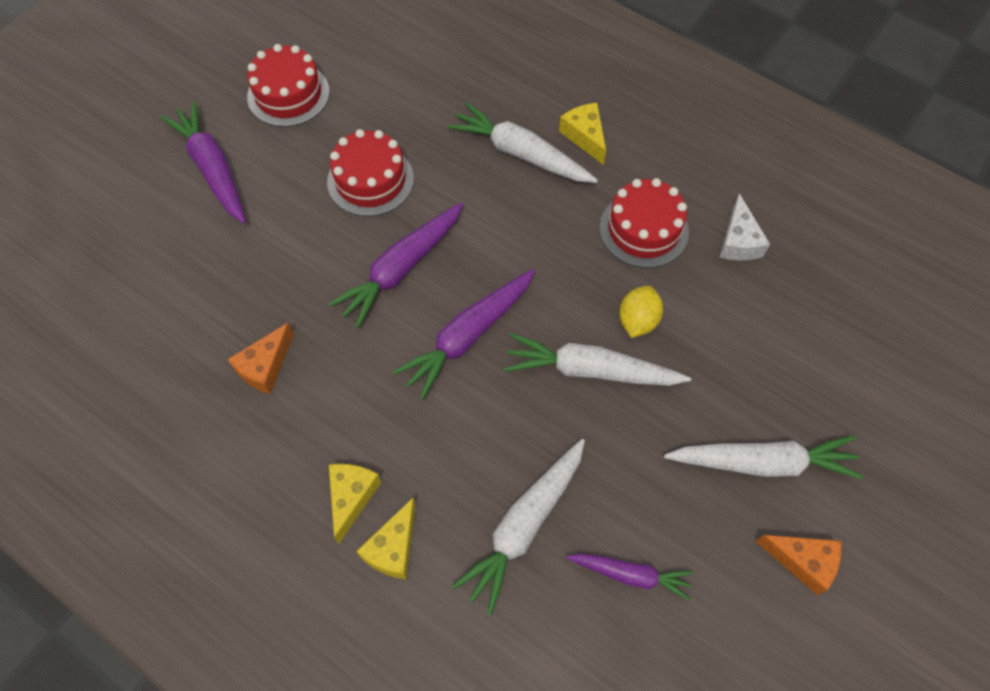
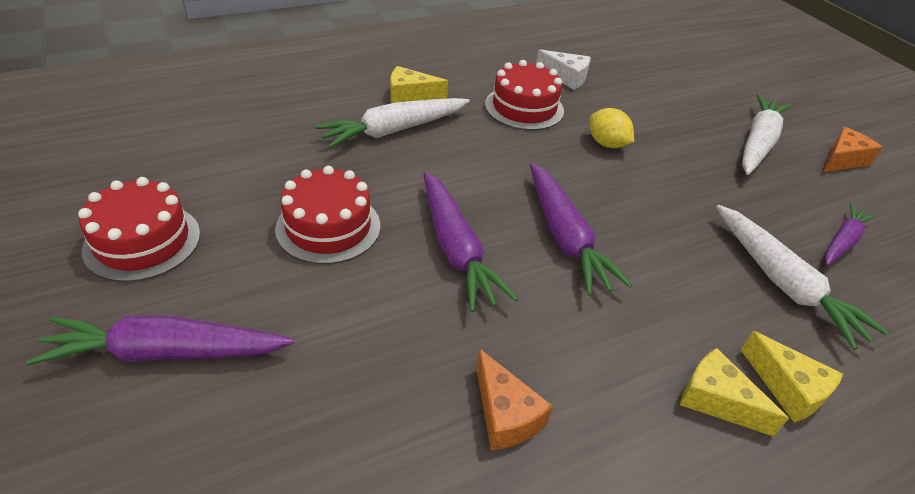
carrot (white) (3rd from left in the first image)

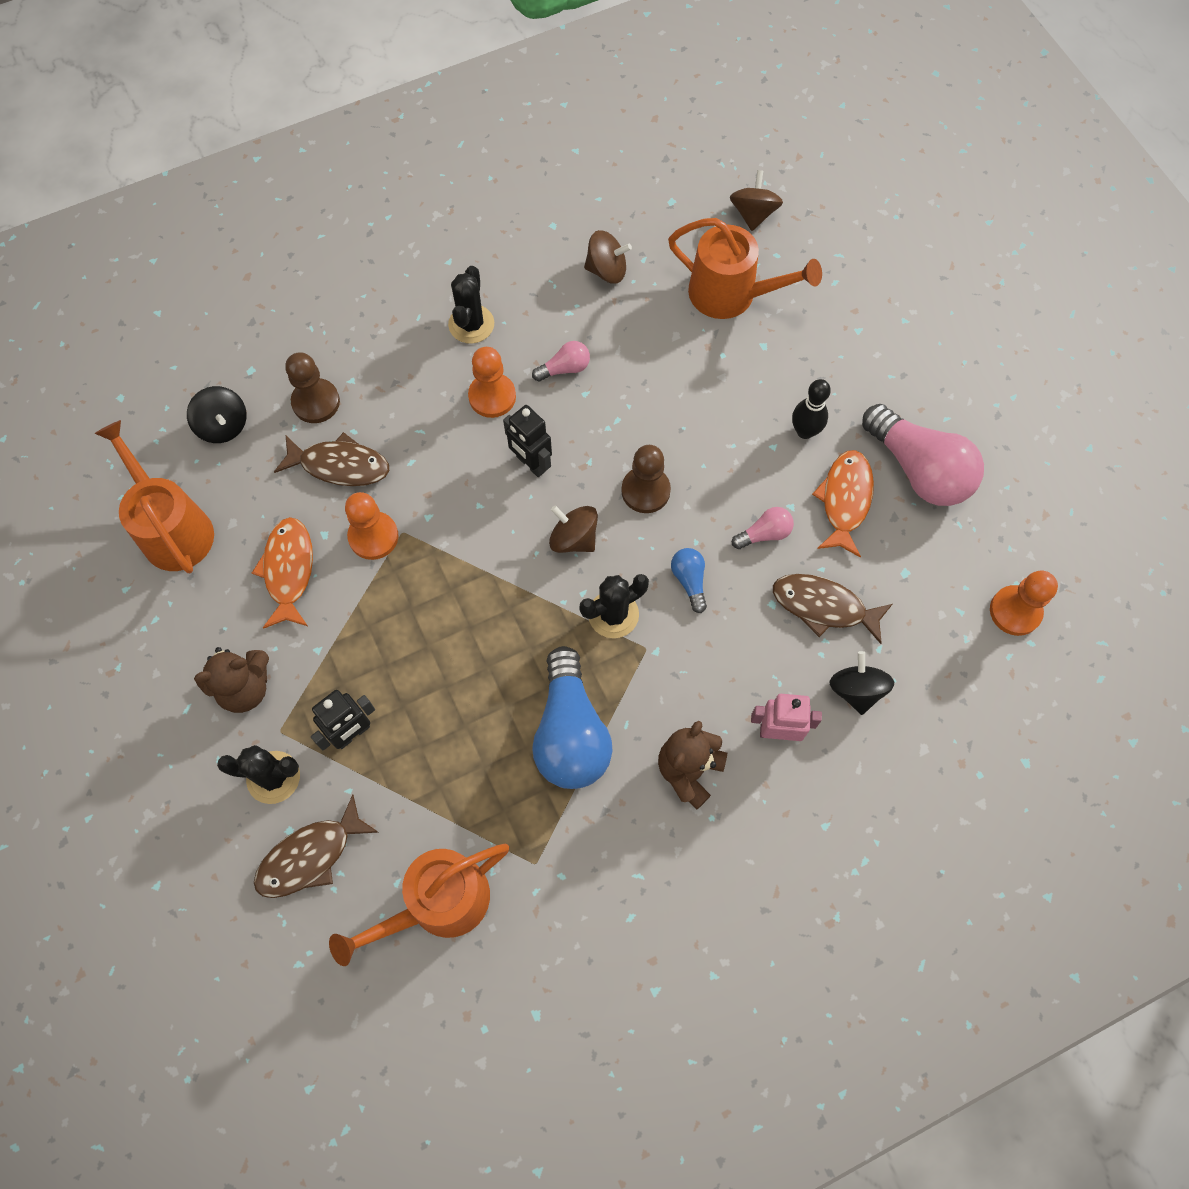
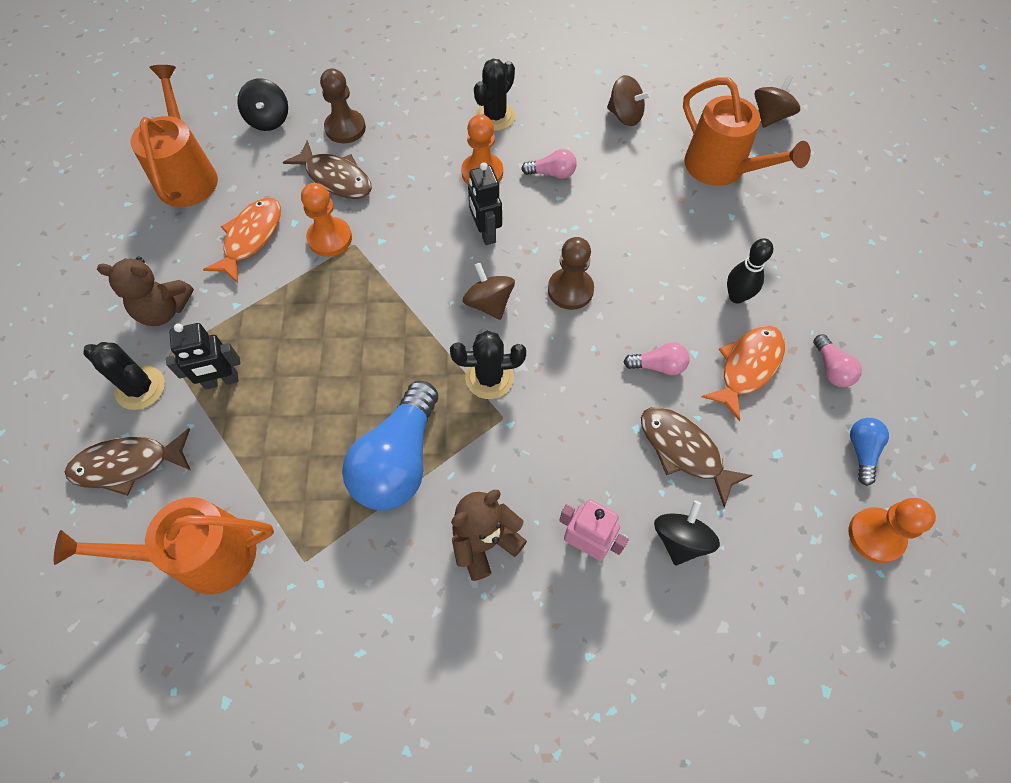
light bulb (pink) (3rd from left)
light bulb (blue) (2nd from left)

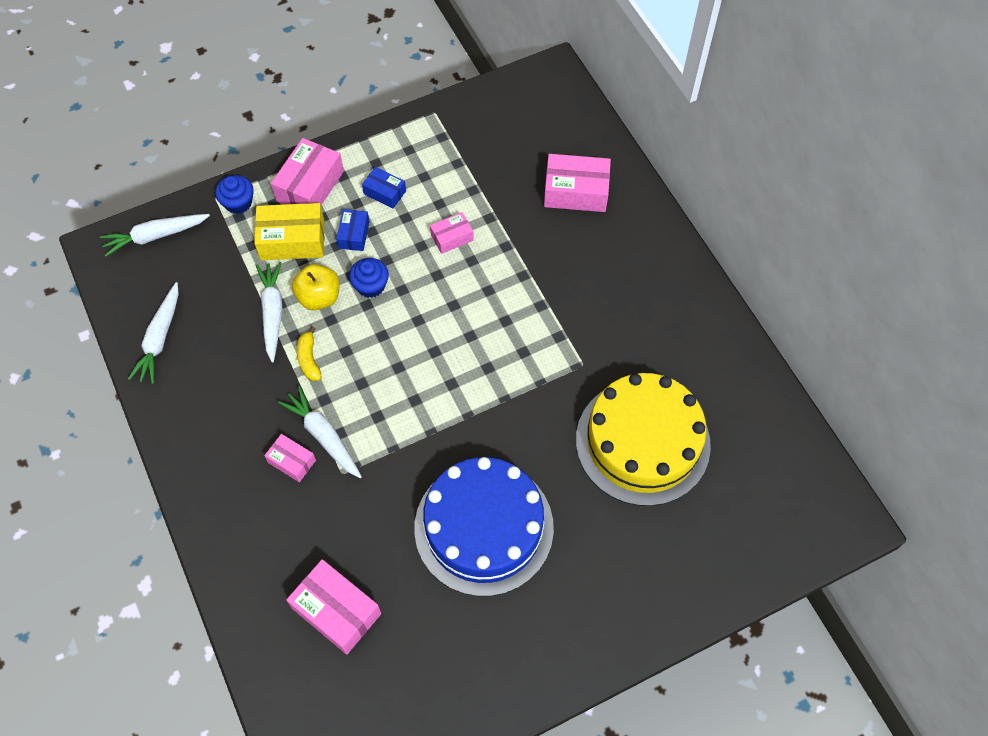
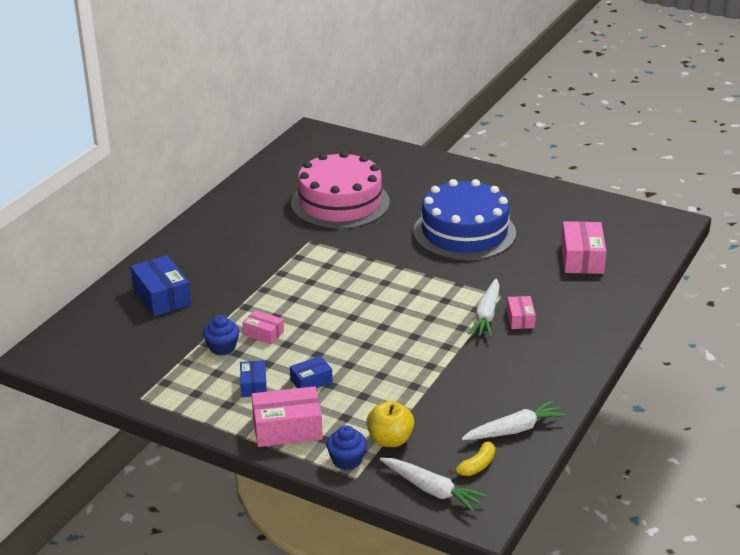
box (blue) (1st from left)
box (yellow)
cupcake (blue) (1st from left)
carrot (white) (3rd from left in the first image)
apple (yellow)
banana (yellow)
cake (pink)

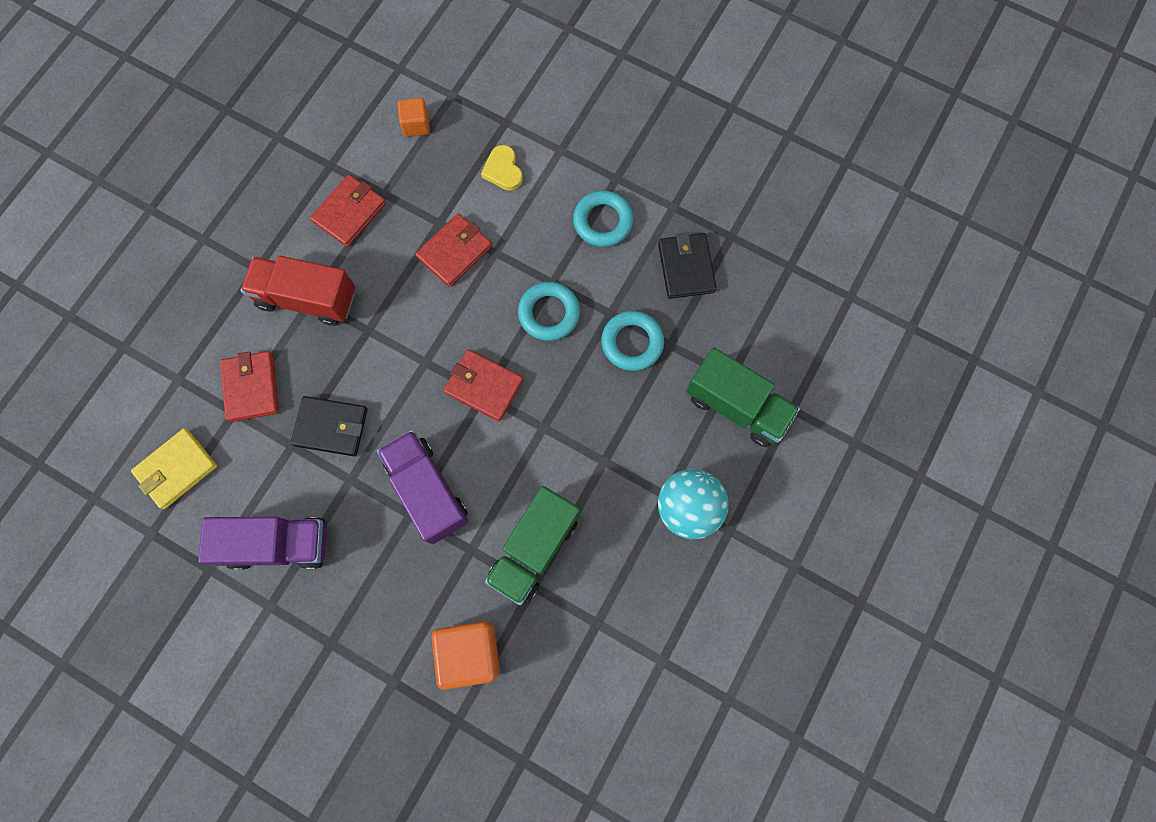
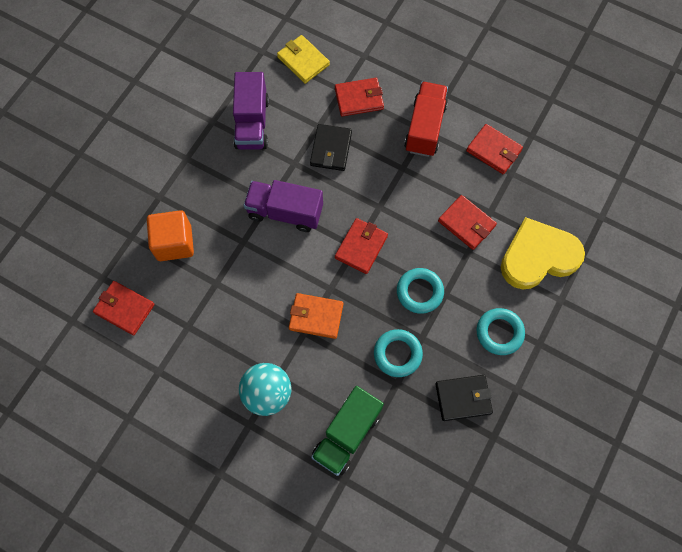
cube (orange) (1st from left in the first image)
heart (yellow)
truck (purple) (2nd from left)
truck (green) (1st from left in the first image)
wallet (red) (1st from left)
wallet (orange)

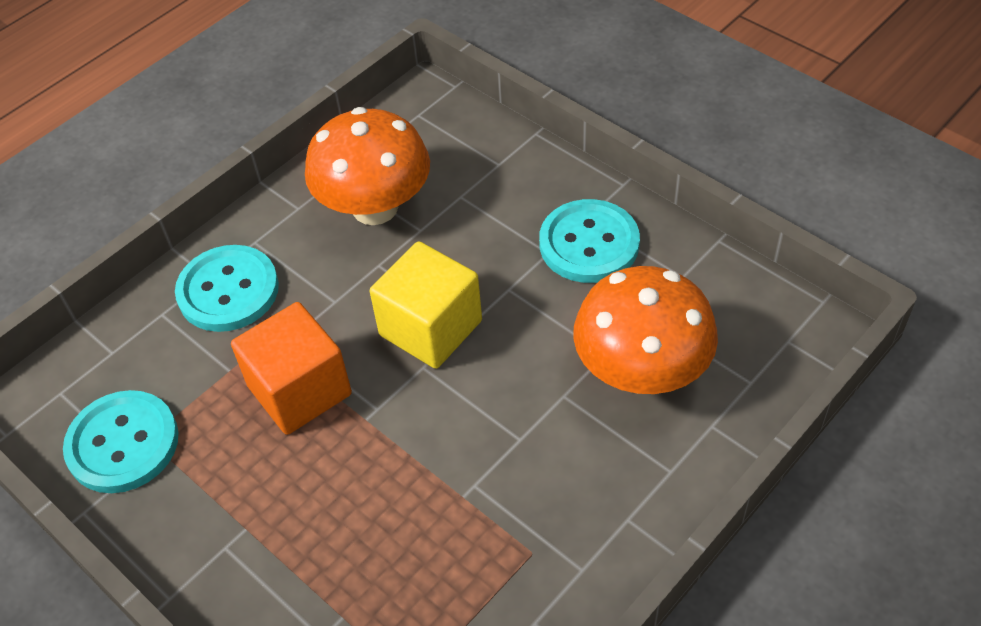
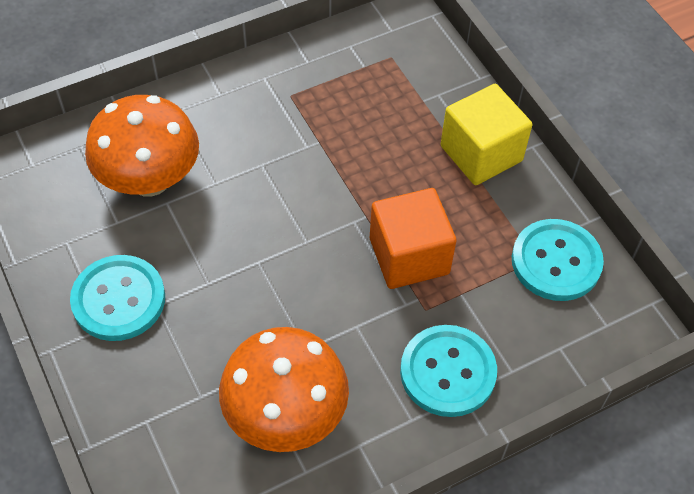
cube (yellow)

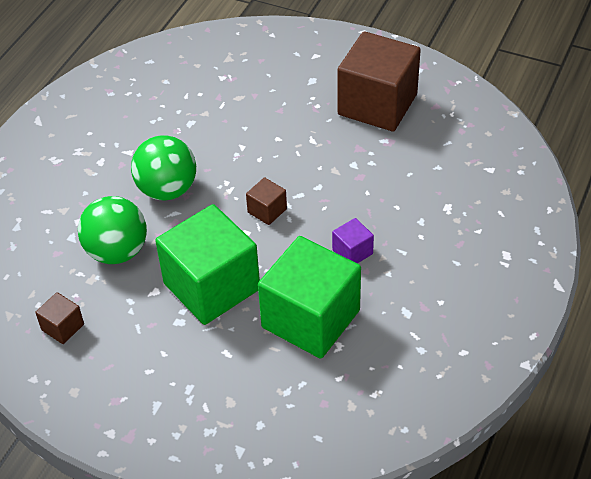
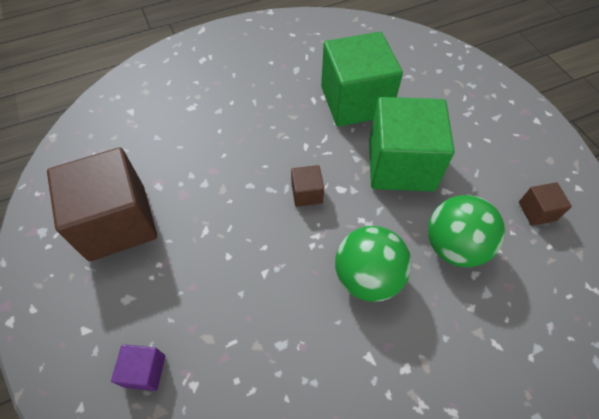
cube (purple)

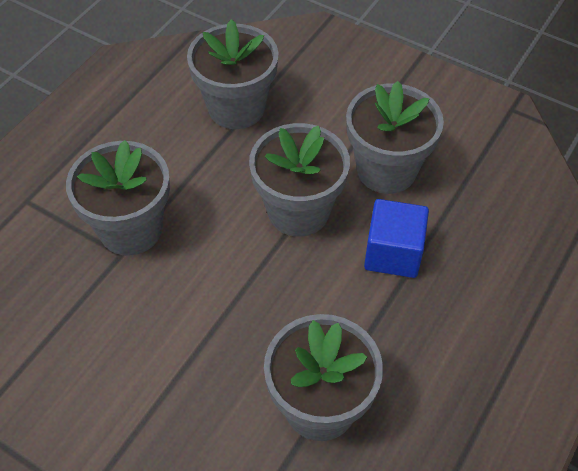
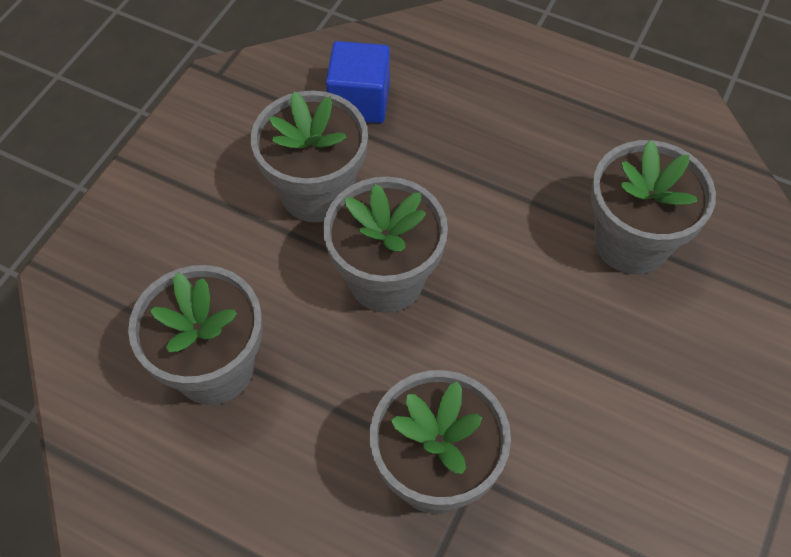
cube (blue)

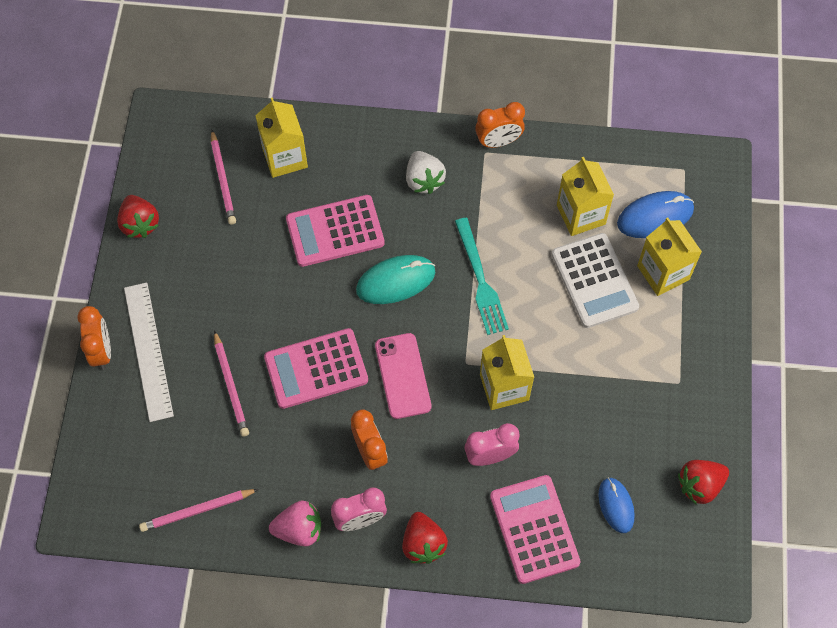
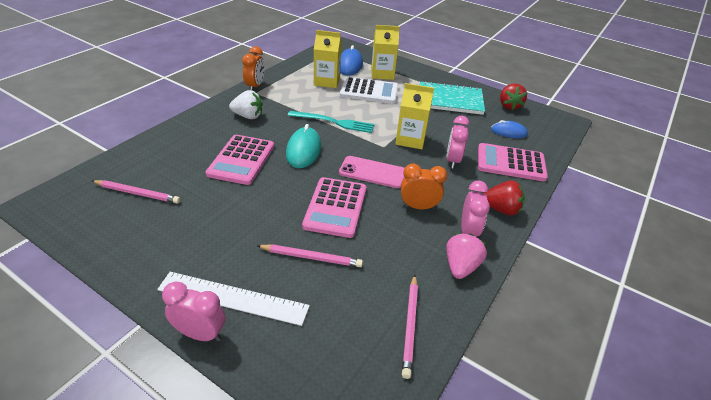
carton (yellow) (1st from left in the first image)
strawberry (red) (1st from left in the first image)
clock (pink) (1st from left)
notebook (turquoise)

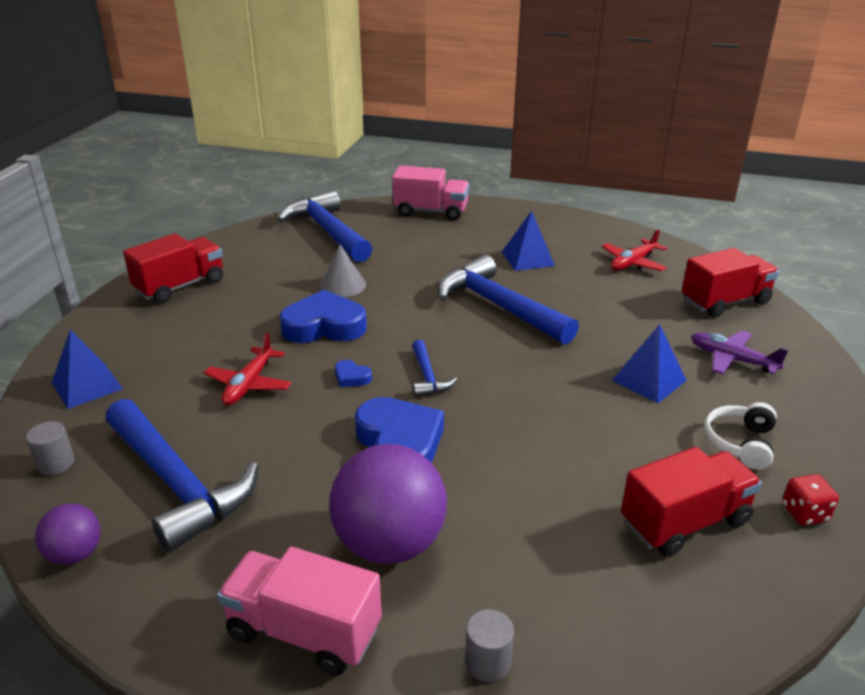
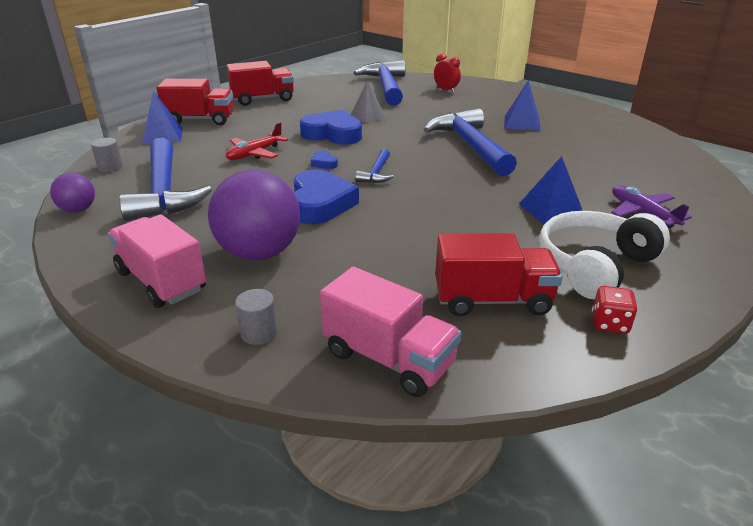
truck (pink) (2nd from left)
plane (red) (2nd from left in the first image)
truck (red) (1st from left)
headphones (white)
clock (red)

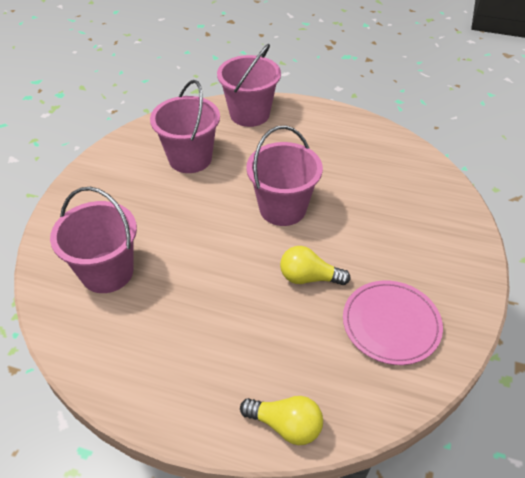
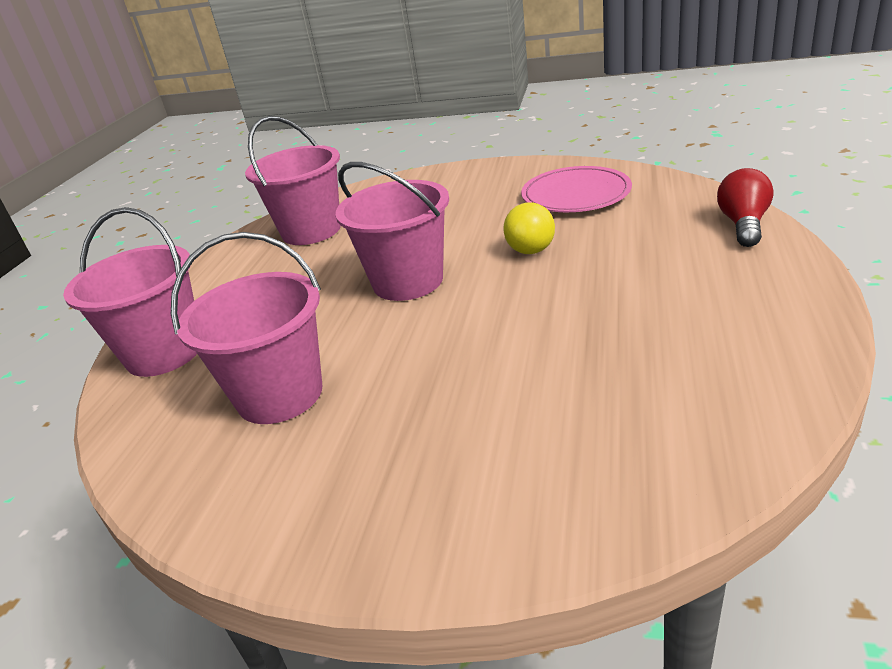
bucket (pink) (3rd from left)
light bulb (red)

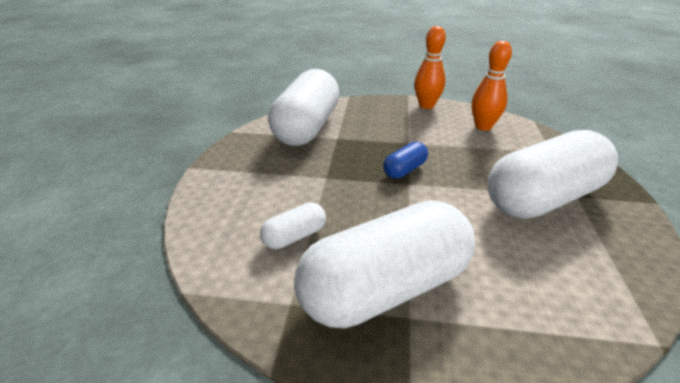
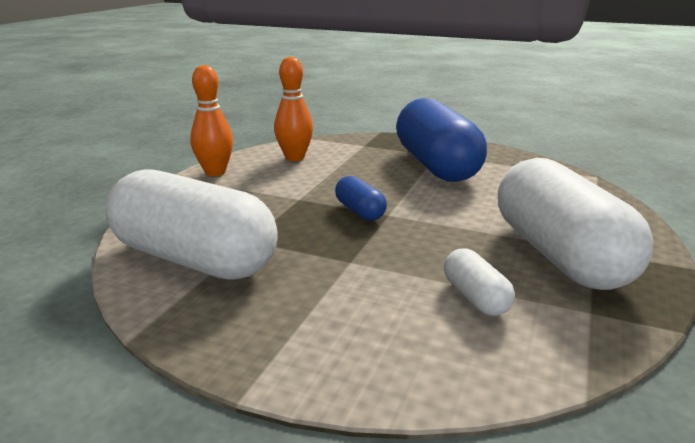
capsule (blue) (2nd from left)

